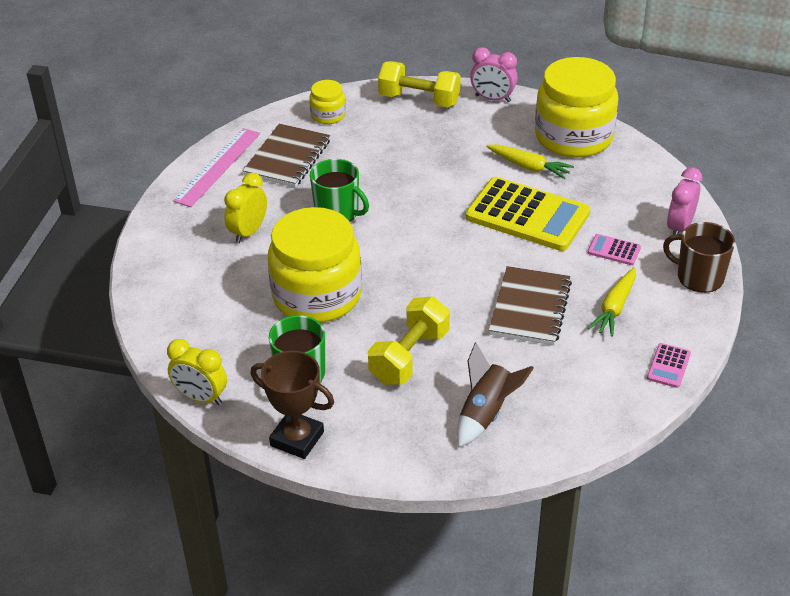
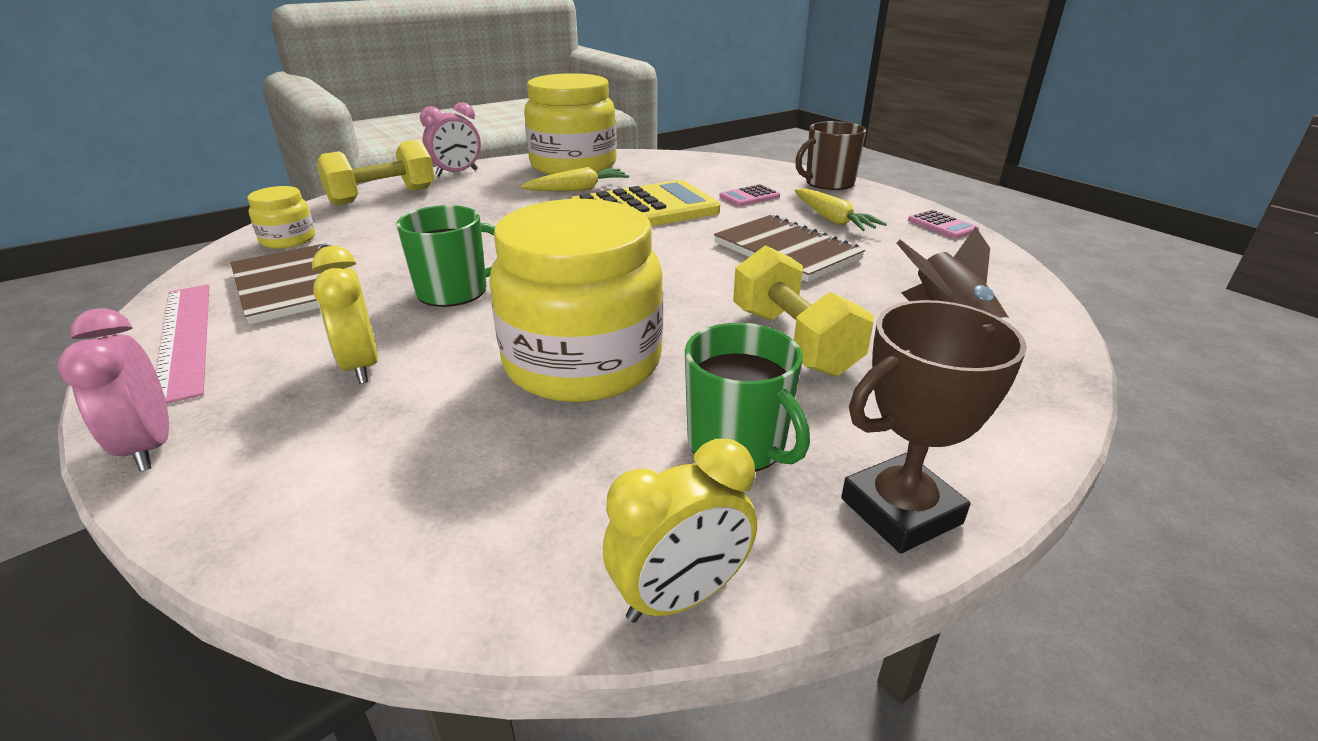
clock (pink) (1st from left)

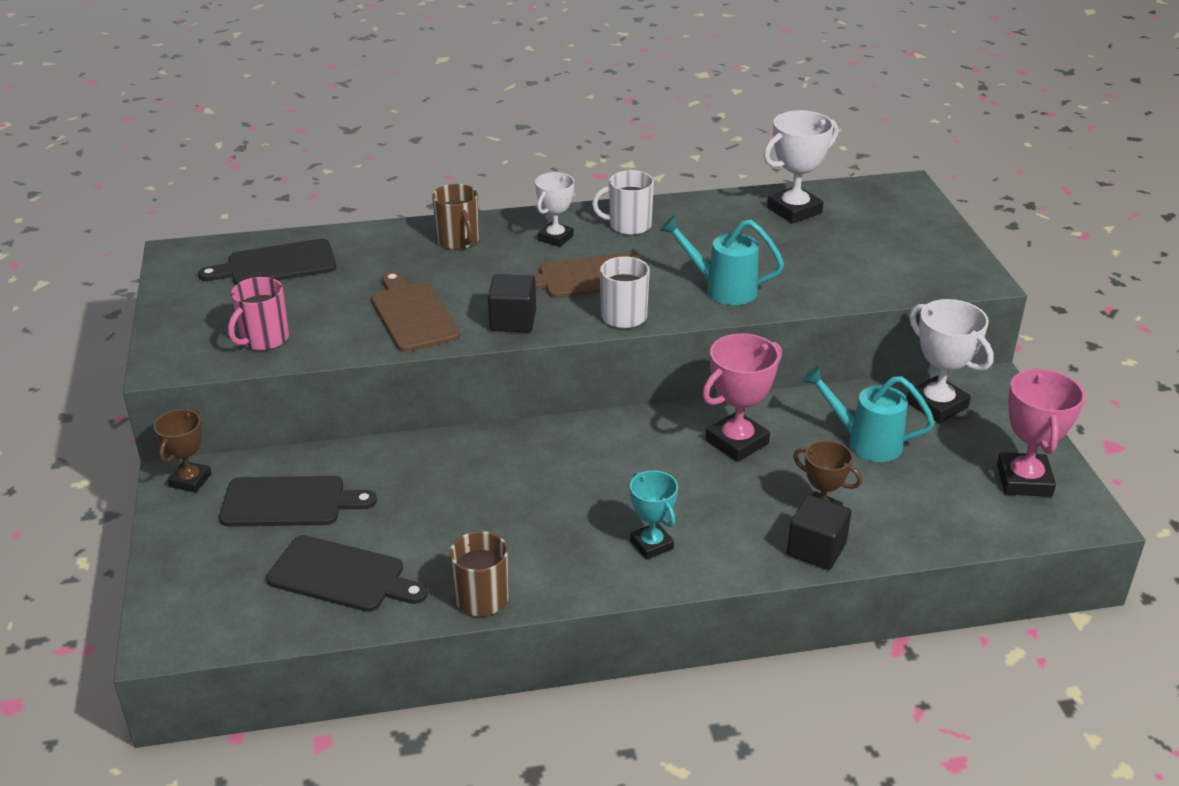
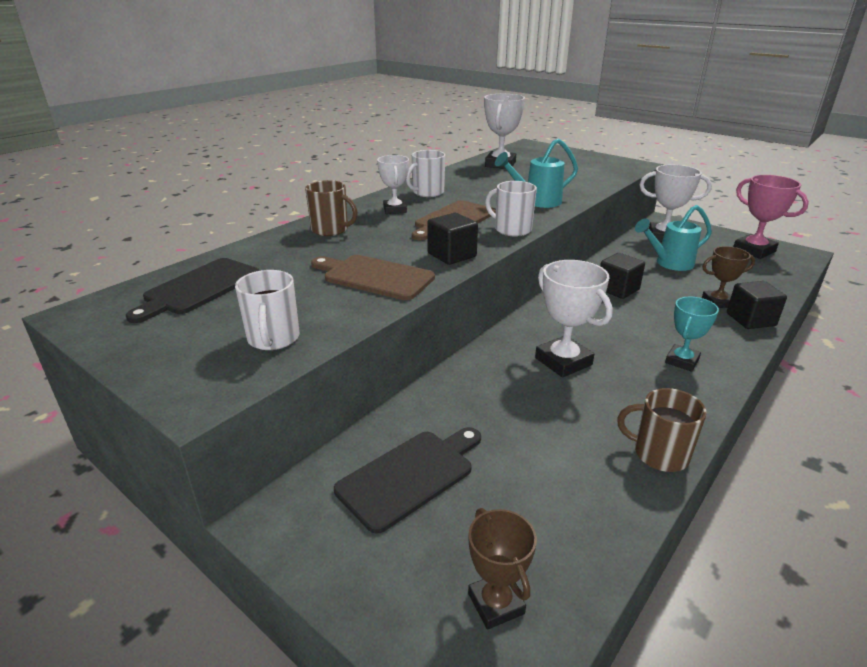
mug (white) (1st from left)
cube (black) (2nd from left)
trophy (brown) (1st from left)
trophy (turquoise)
cutting board (black) (3rd from left in the first image)
trophy (white) (3rd from left)

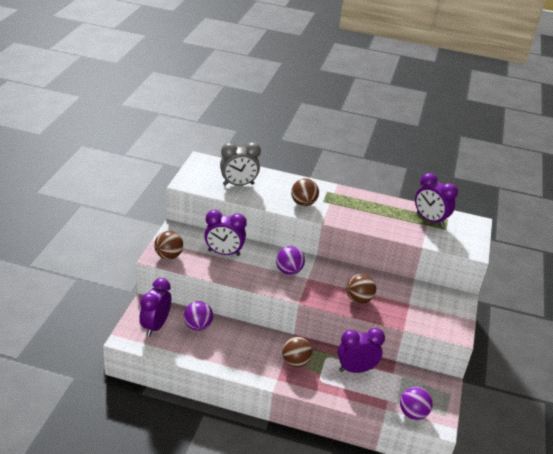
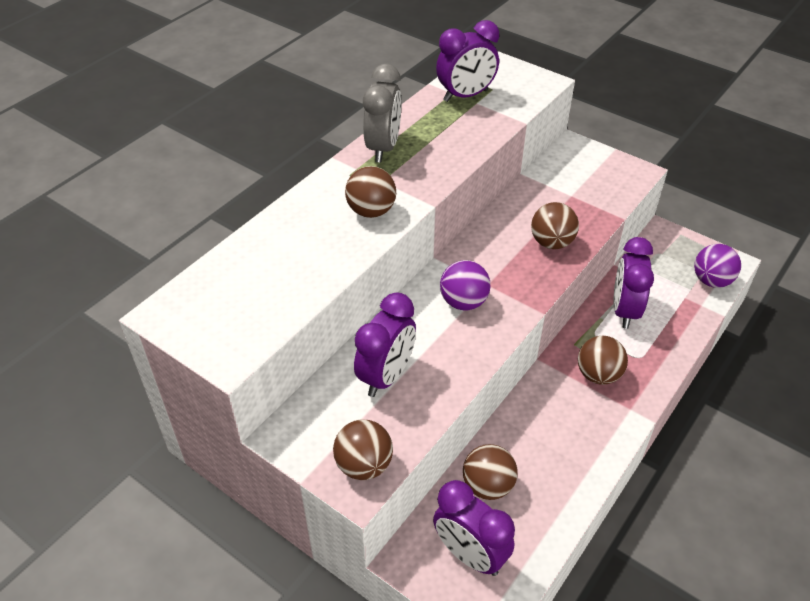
clock (grey)
ball (brown) (3rd from left)

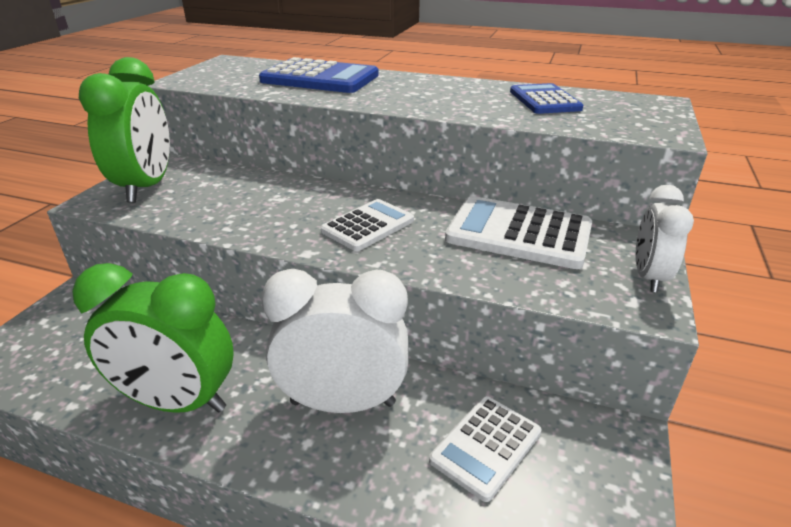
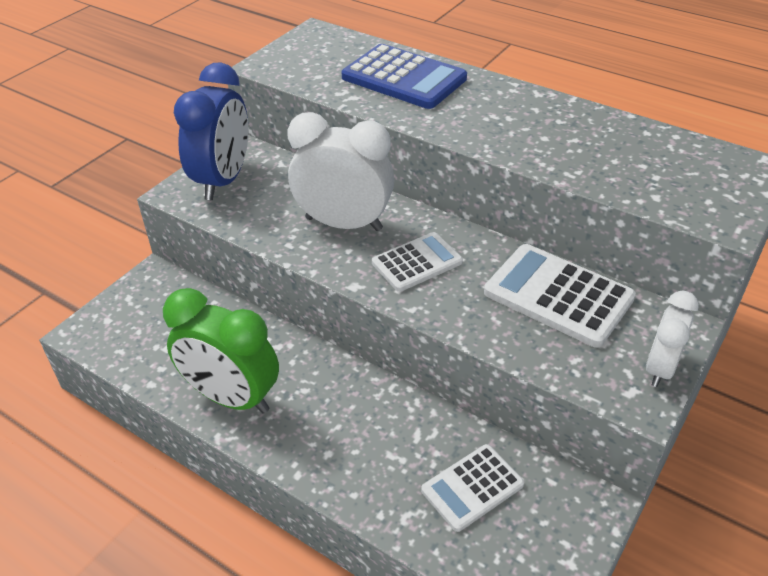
clock (blue)
calculator (blue) (2nd from left in the first image)
clock (white) (1st from left)

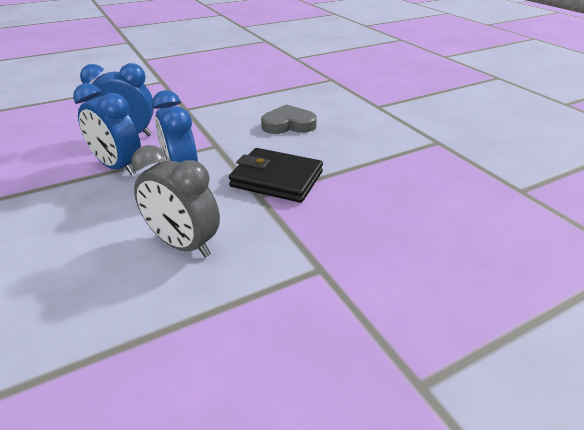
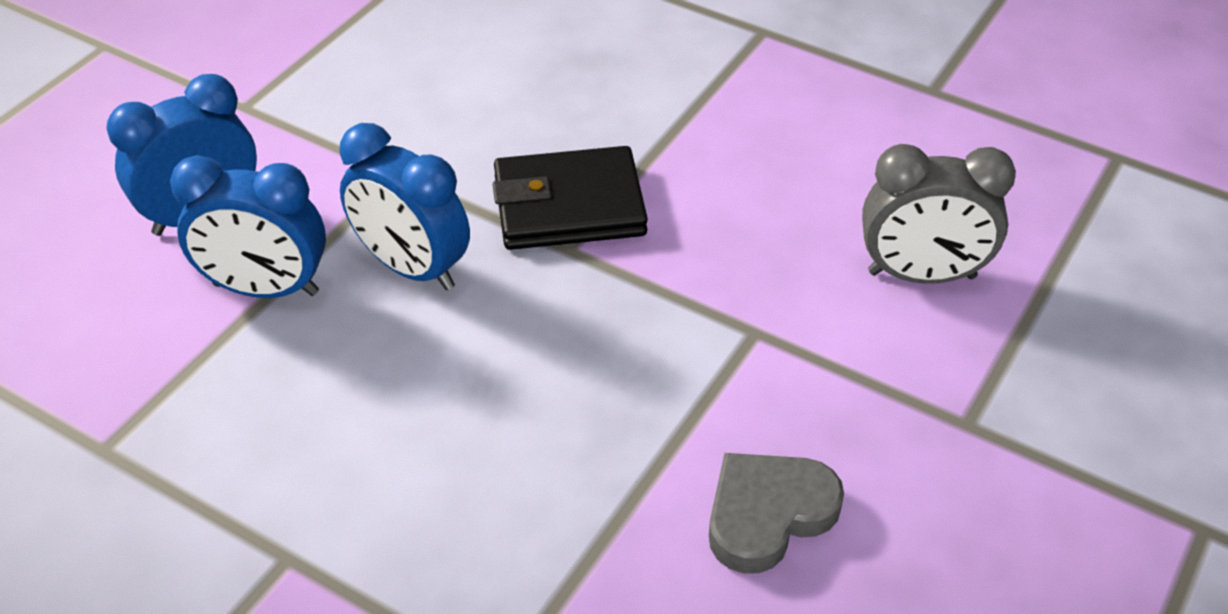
heart (grey)
clock (grey)

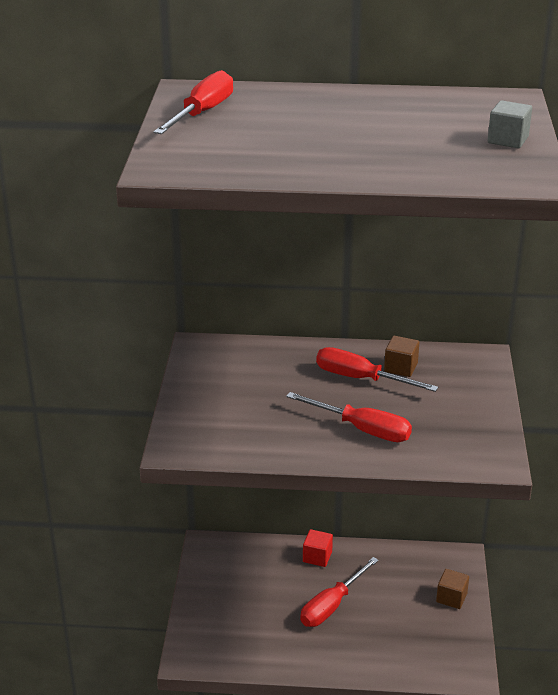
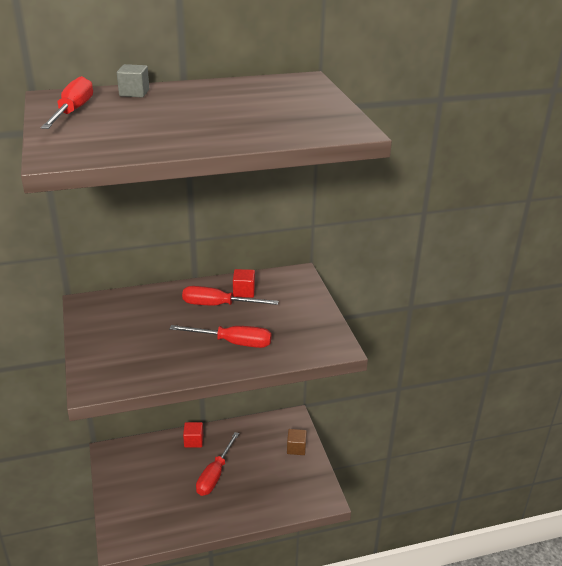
cube (grey)
cube (red) (2nd from left)

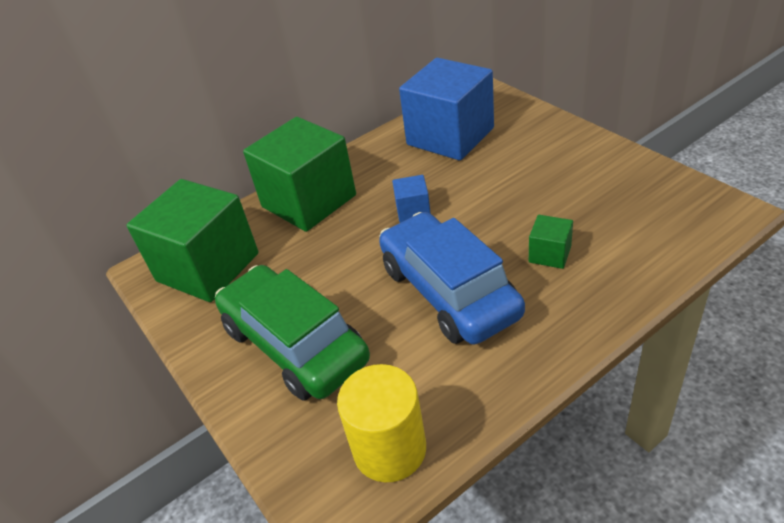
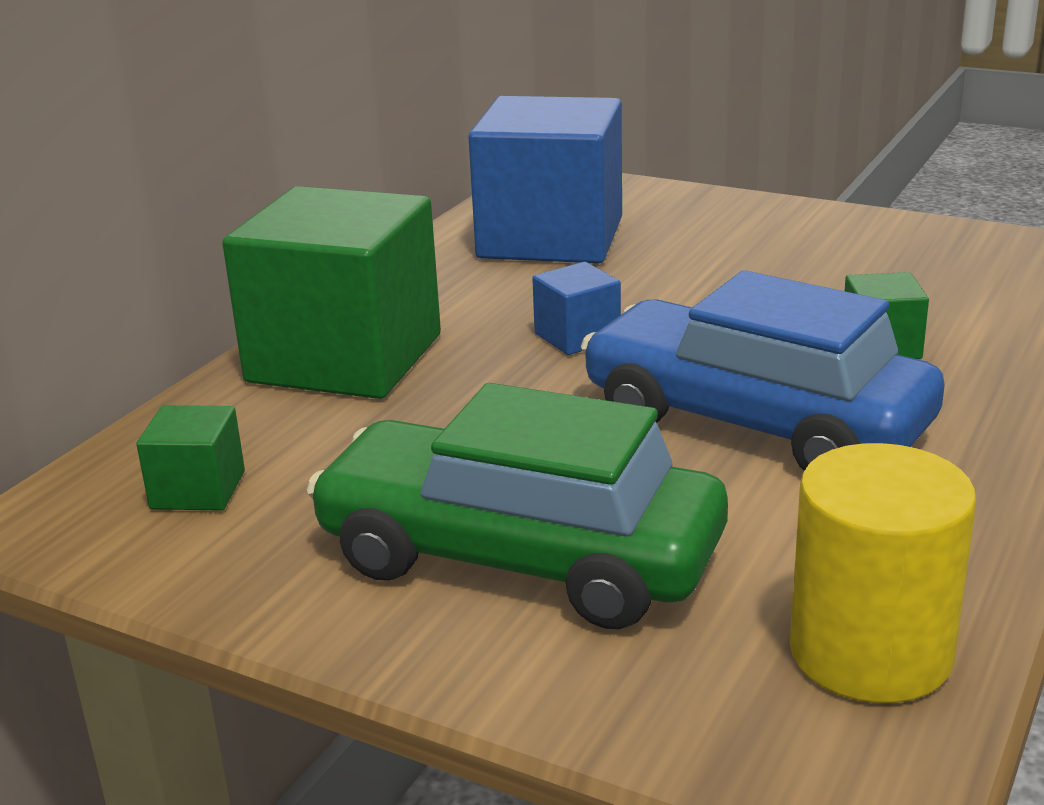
cube (green) (1st from left)

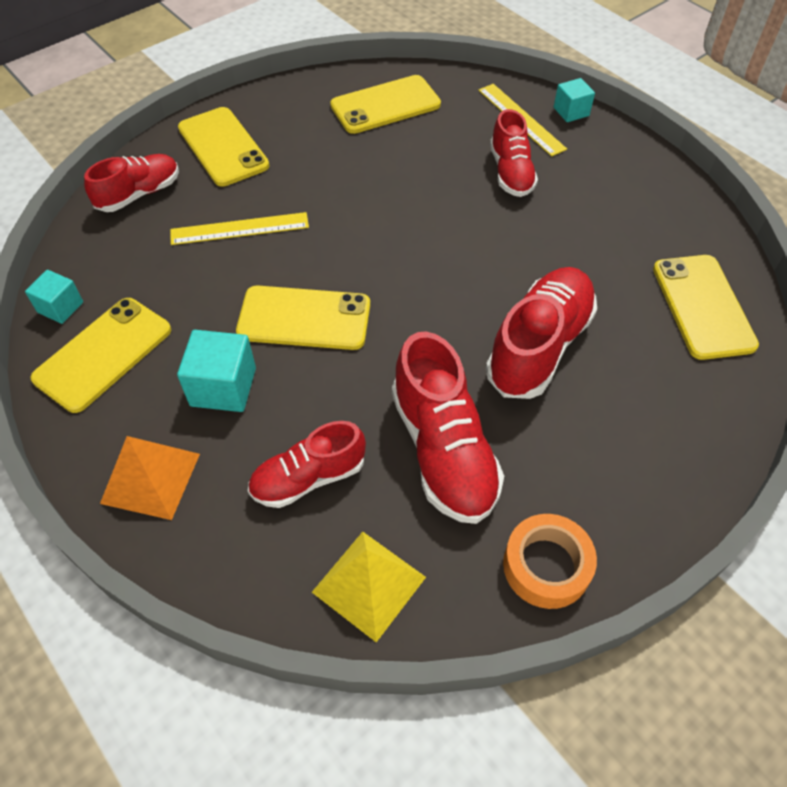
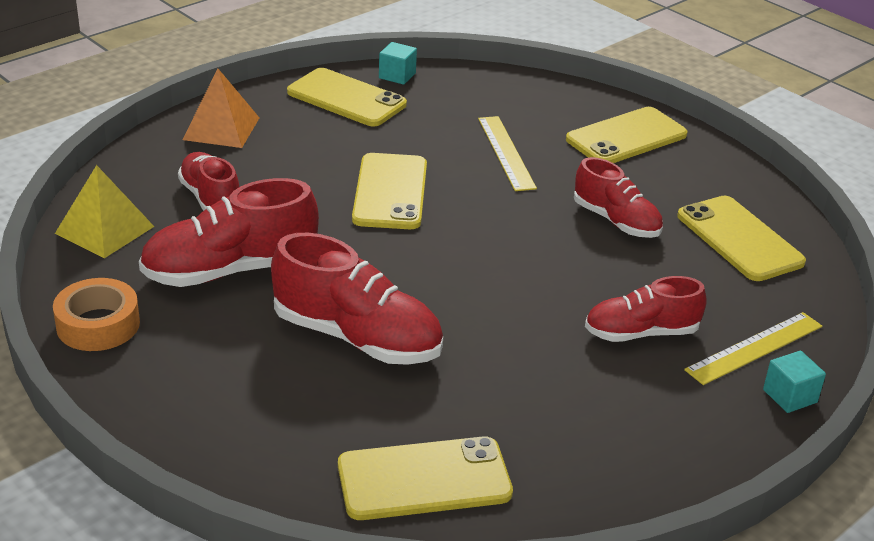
shoe (red) (4th from left)
cube (turquoise) (2nd from left in the first image)

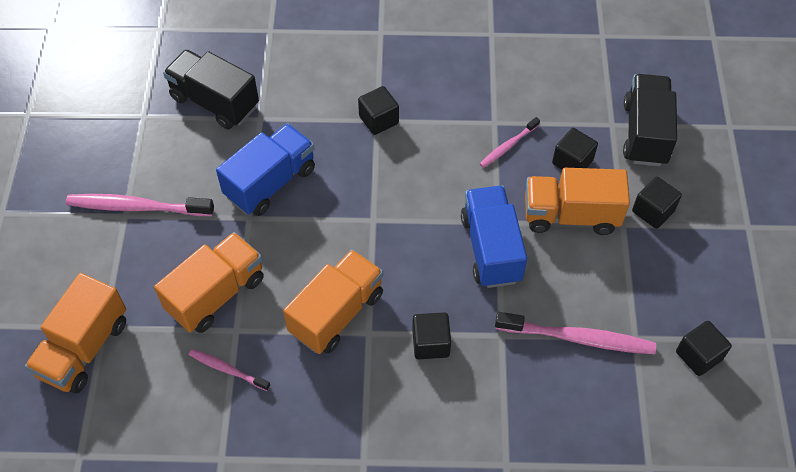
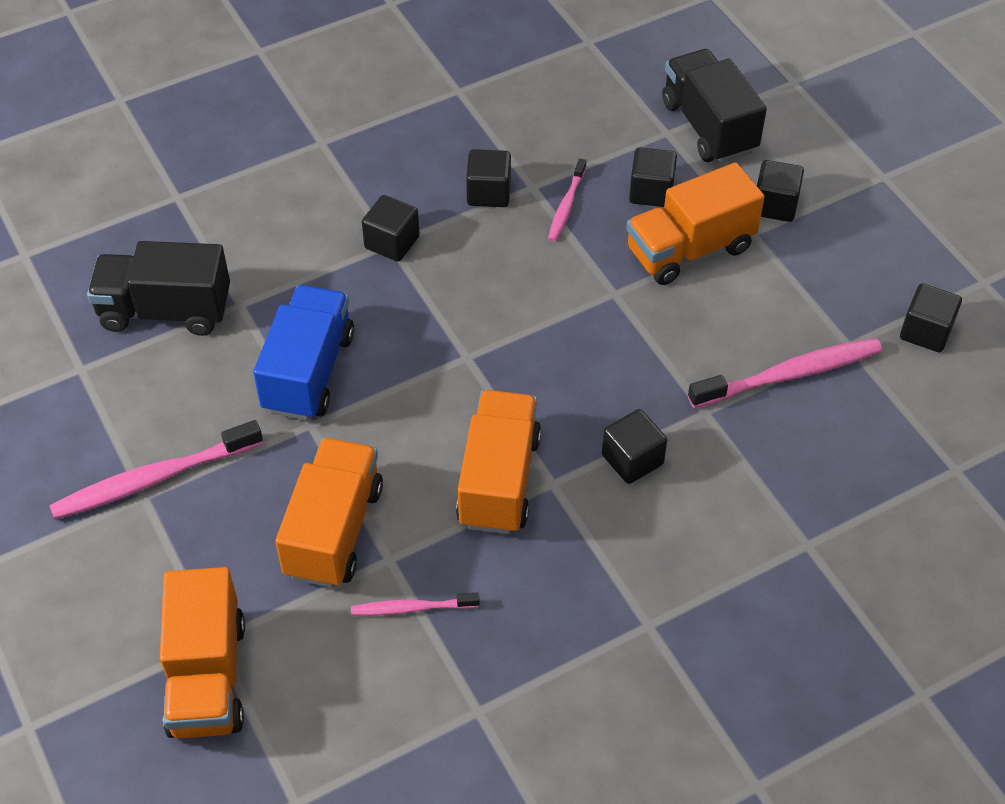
truck (blue) (2nd from left in the first image)
cube (black) (2nd from left)

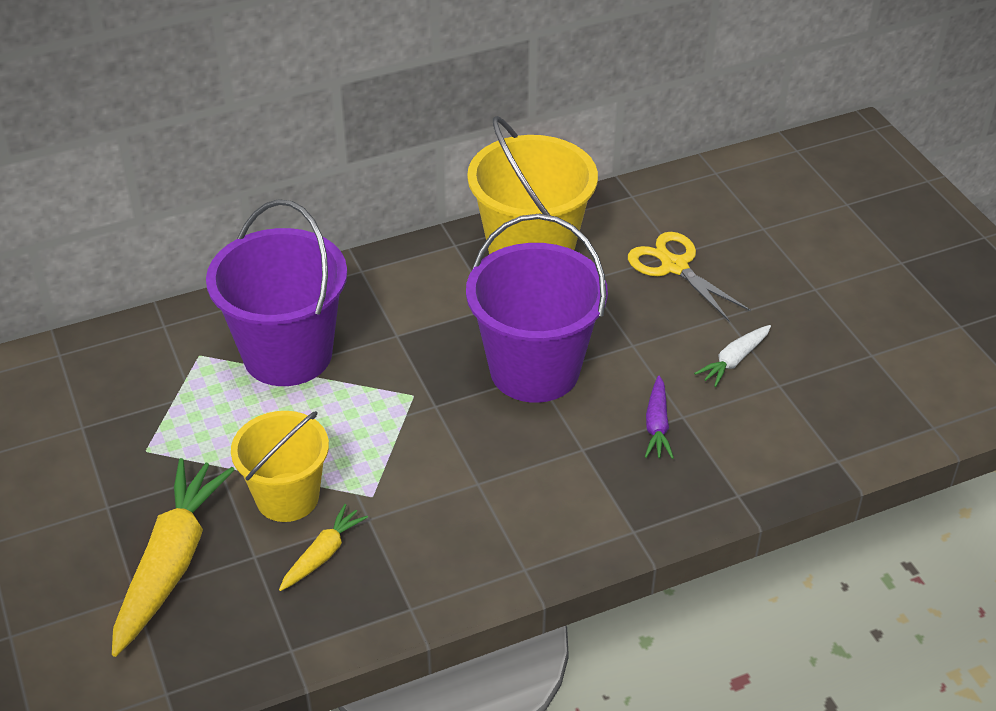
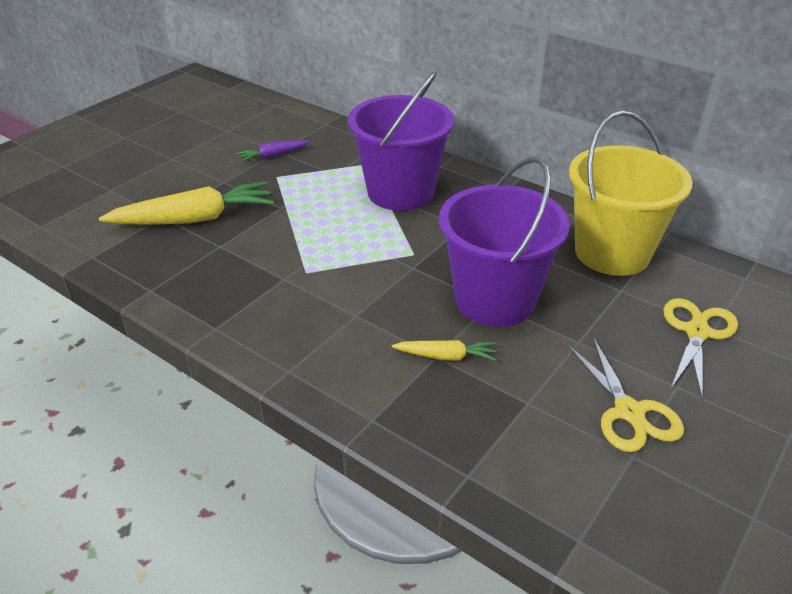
scissors (yellow) (1st from left)
carrot (purple)
bucket (yellow) (1st from left in the first image)
carrot (yellow) (2nd from left)

